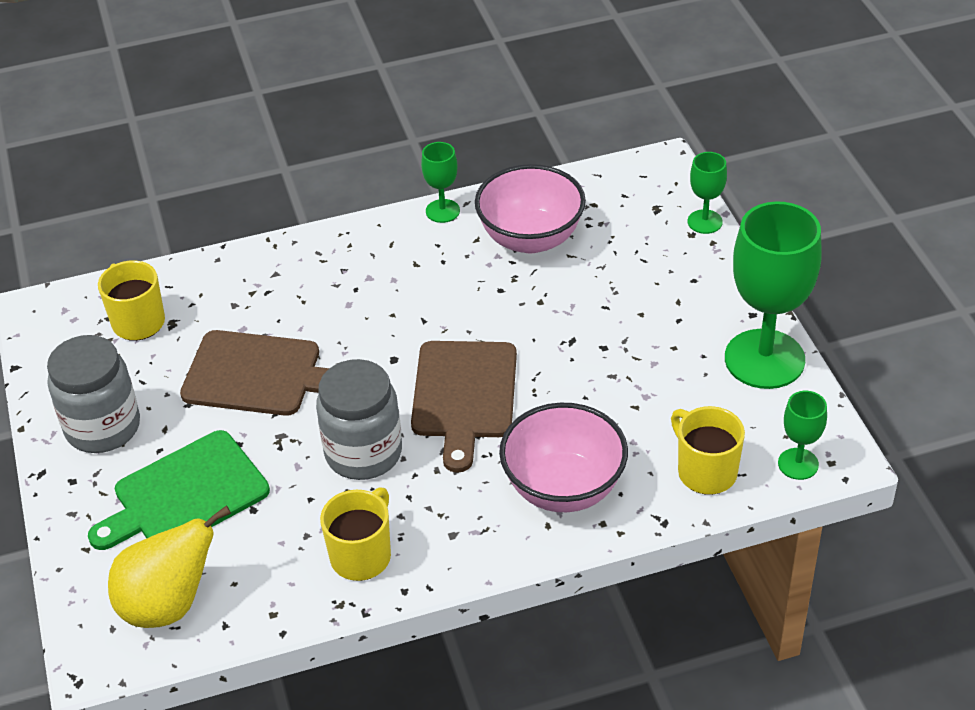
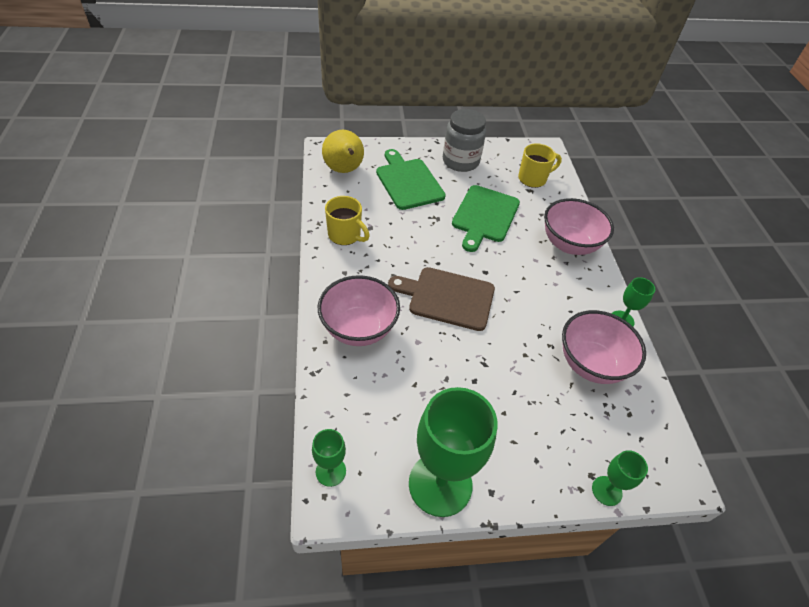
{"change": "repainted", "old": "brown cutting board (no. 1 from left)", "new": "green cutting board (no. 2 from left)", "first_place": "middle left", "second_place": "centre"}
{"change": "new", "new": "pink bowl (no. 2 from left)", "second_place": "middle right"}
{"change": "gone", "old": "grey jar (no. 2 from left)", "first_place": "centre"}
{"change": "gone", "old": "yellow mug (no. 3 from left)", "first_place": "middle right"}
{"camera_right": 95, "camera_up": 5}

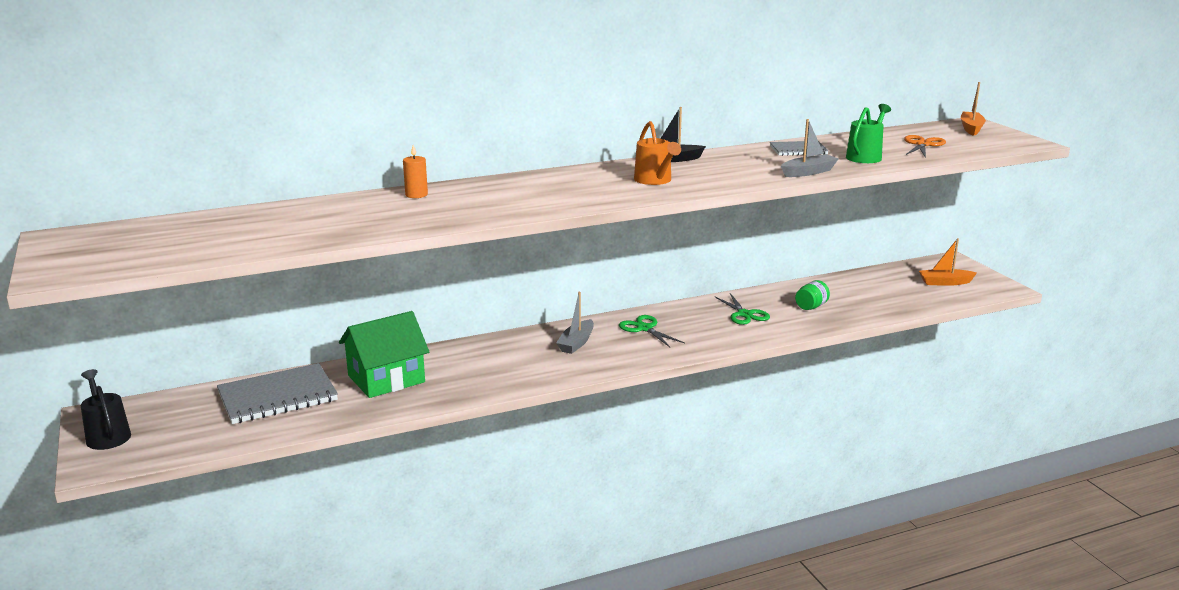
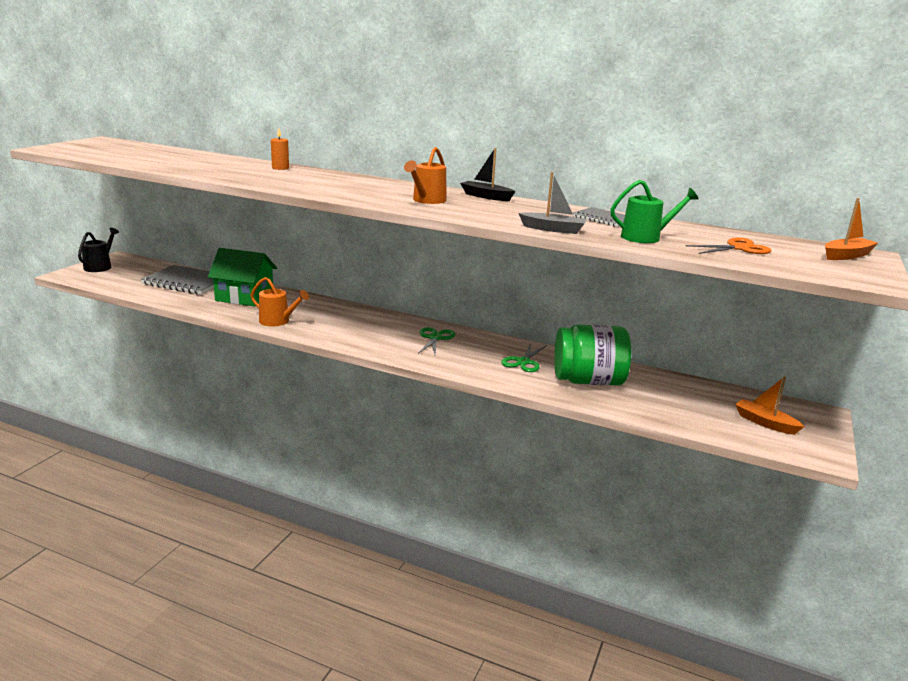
{"change": "new", "new": "orange watering can (no. 1 from left)", "second_place": "middle left"}
{"change": "scaled", "old": "green jar", "first_place": "middle right", "second_place": "centre", "factor": 2.3}
{"change": "gone", "old": "grey boat (no. 1 from left)", "first_place": "centre"}
{"camera_right": 45, "camera_up": 0}

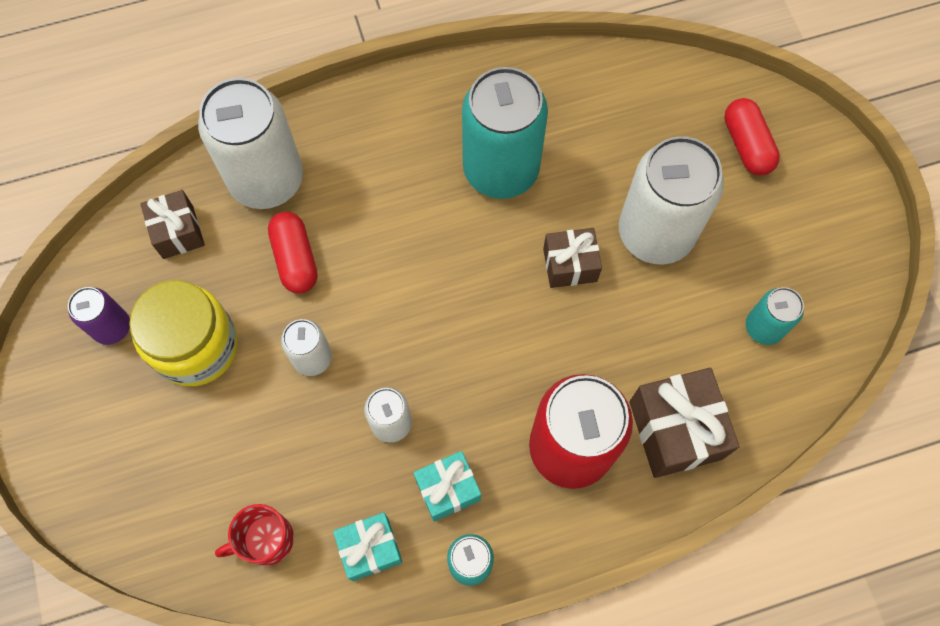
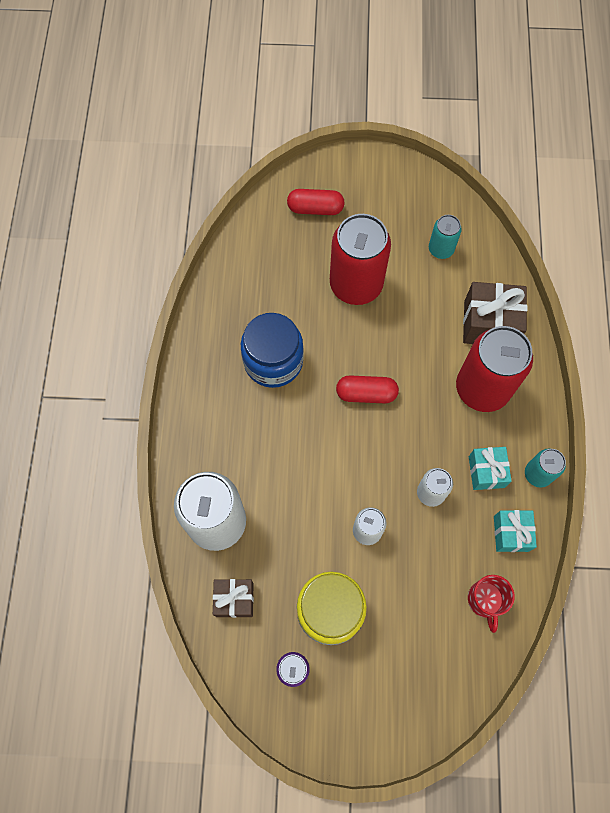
{"change": "swapped", "old": "turquoise can (no. 2 from left)", "new": "blue jar", "first_place": "top centre", "second_place": "centre"}
{"change": "repainted", "old": "white can (no. 4 from left)", "new": "red can (no. 1 from left)", "first_place": "top right", "second_place": "top centre"}
{"change": "shifted", "old": "red capsule (no. 1 from left in the first image)", "new": "red capsule (no. 2 from left)", "first_place": "middle left", "second_place": "centre"}
{"change": "gone", "old": "brown gift (no. 2 from left)", "first_place": "centre"}
{"camera_right": -70, "camera_up": 0}

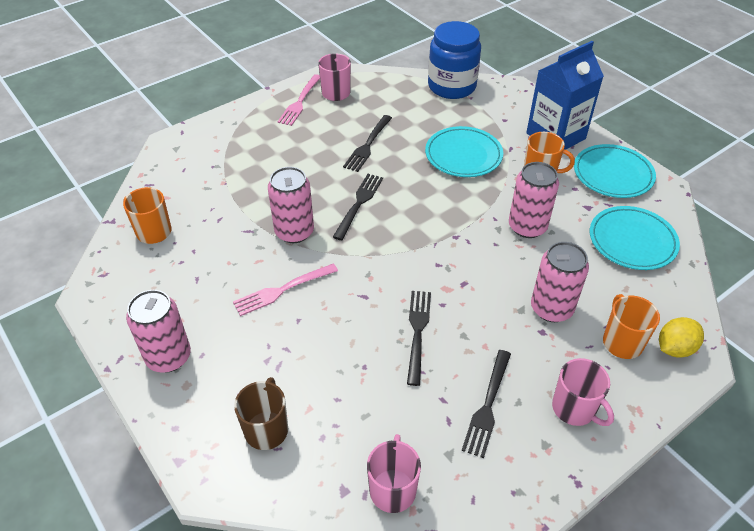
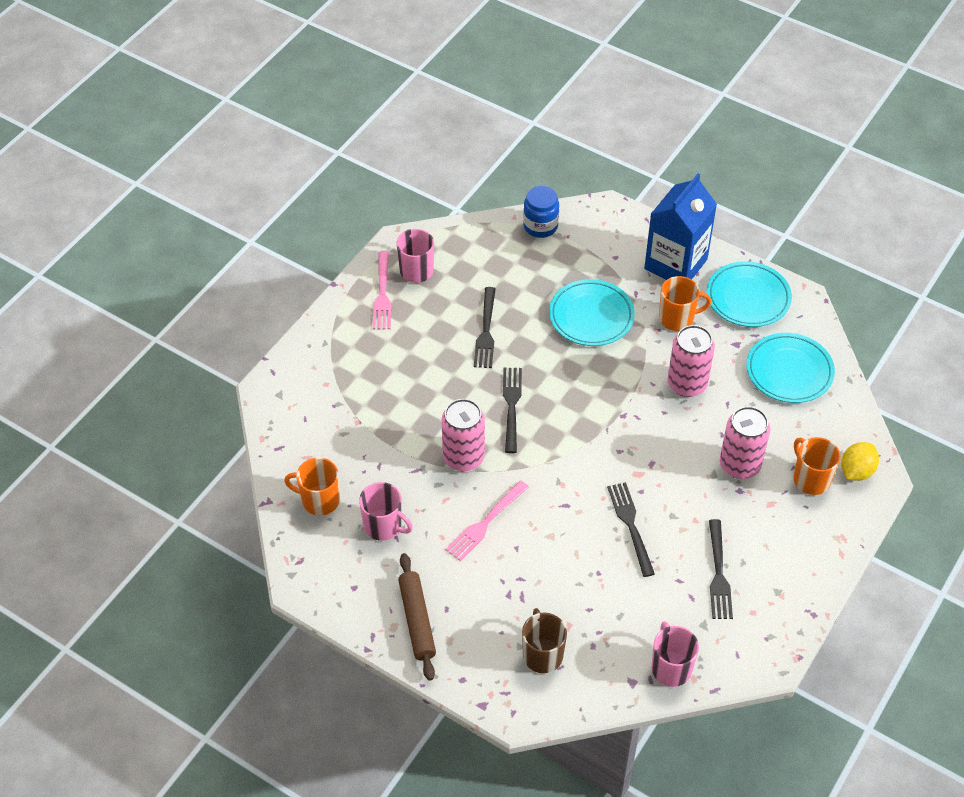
{"change": "shifted", "old": "pink mug (no. 3 from left in the first image)", "new": "pink mug (no. 1 from left)", "first_place": "bottom right", "second_place": "centre"}
{"change": "swapped", "old": "pink can (no. 1 from left)", "new": "brown rolling pin", "first_place": "middle left", "second_place": "bottom centre"}
{"change": "scaled", "old": "blue jar", "first_place": "top centre", "second_place": "top centre", "factor": 0.61}
{"camera_right": -20, "camera_up": 5}

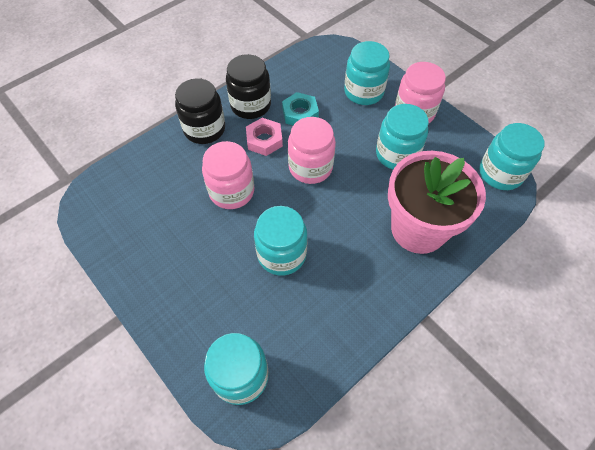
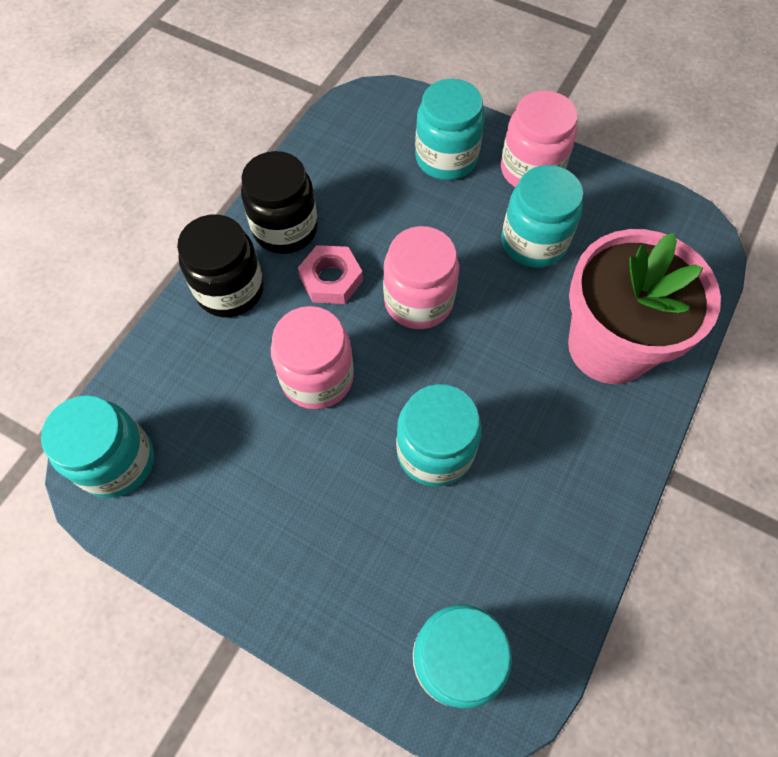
{"change": "shifted", "old": "turquoise jar (no. 5 from left in the first image)", "new": "turquoise jar (no. 1 from left)", "first_place": "middle right", "second_place": "middle left"}
{"change": "gone", "old": "turquoise nut", "first_place": "top centre"}
{"camera_right": -20, "camera_up": 5}

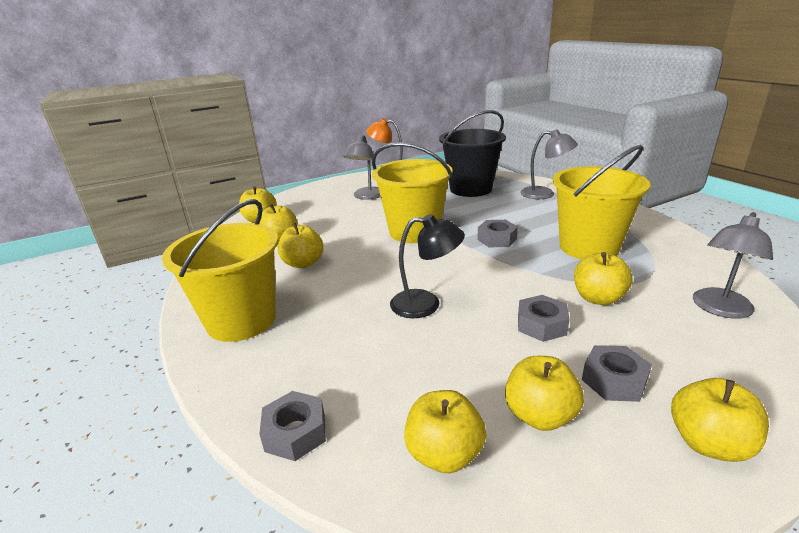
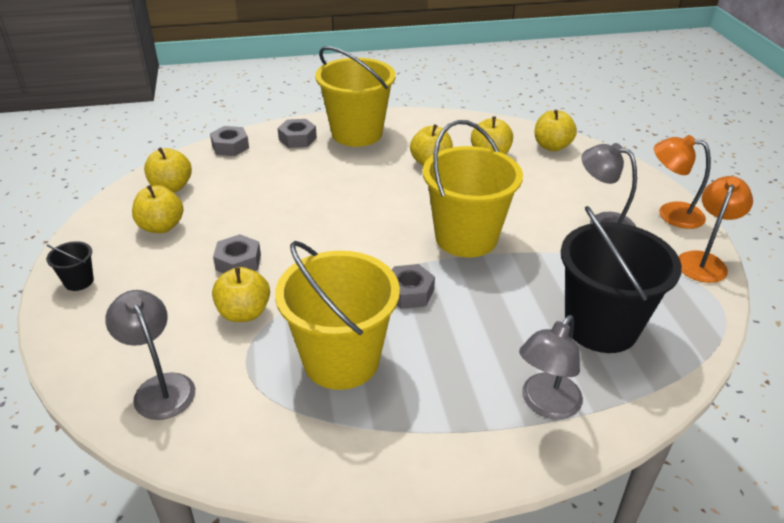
{"change": "swapped", "old": "yellow apple (no. 7 from left)", "new": "black bucket (no. 1 from left)", "first_place": "bottom right", "second_place": "middle left"}
{"change": "shifted", "old": "grey nut (no. 4 from left in the first image)", "new": "grey nut (no. 3 from left)", "first_place": "bottom right", "second_place": "top centre"}
{"change": "new", "new": "orange lamp (no. 1 from left)", "second_place": "middle right"}
{"change": "gone", "old": "black lamp", "first_place": "centre"}
{"camera_right": 105, "camera_up": 10}

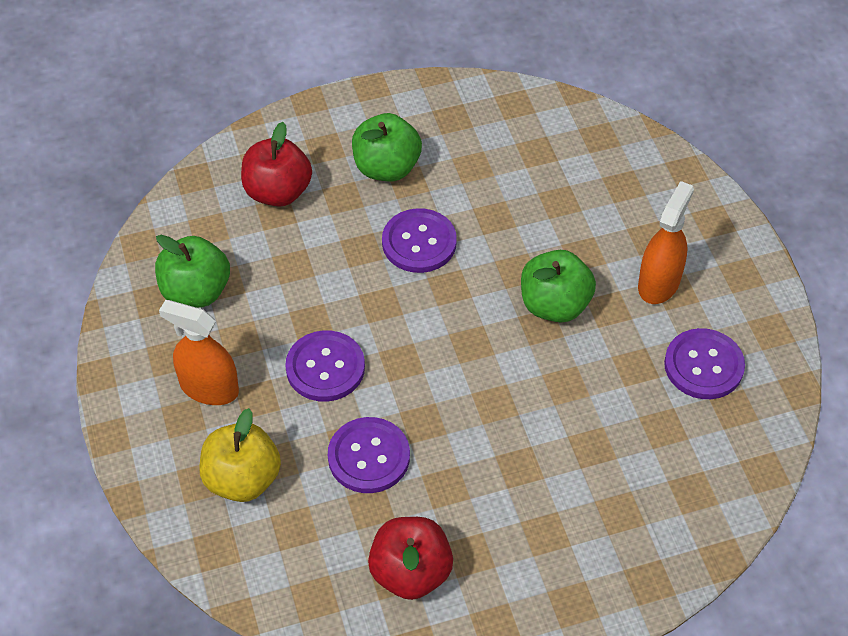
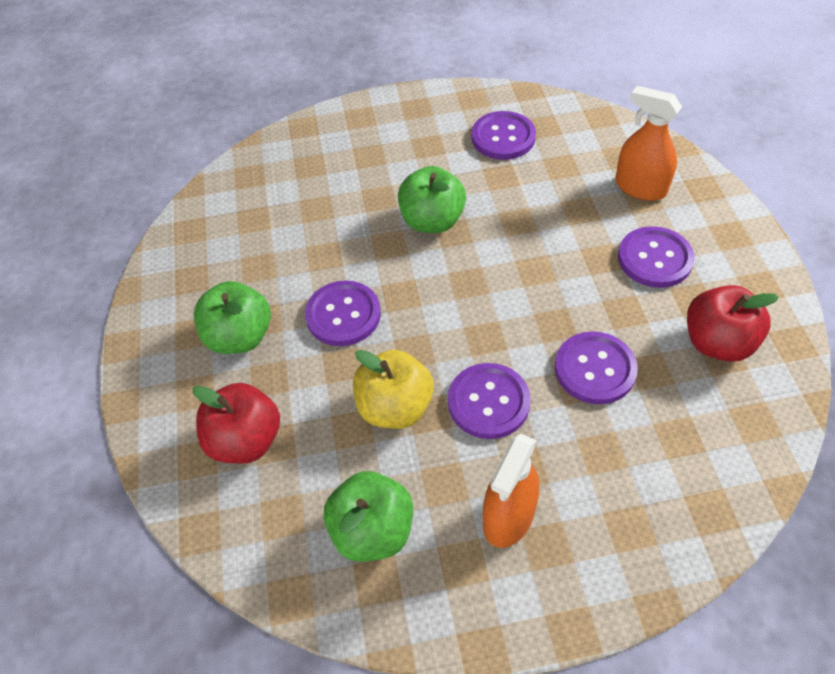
{"change": "shifted", "old": "yellow apple", "first_place": "bottom left", "second_place": "centre"}
{"change": "shifted", "old": "orange spray bottle (no. 2 from left)", "first_place": "middle right", "second_place": "top right"}
{"change": "new", "new": "purple button (no. 5 from left)", "second_place": "middle right"}
{"camera_right": -80, "camera_up": 0}

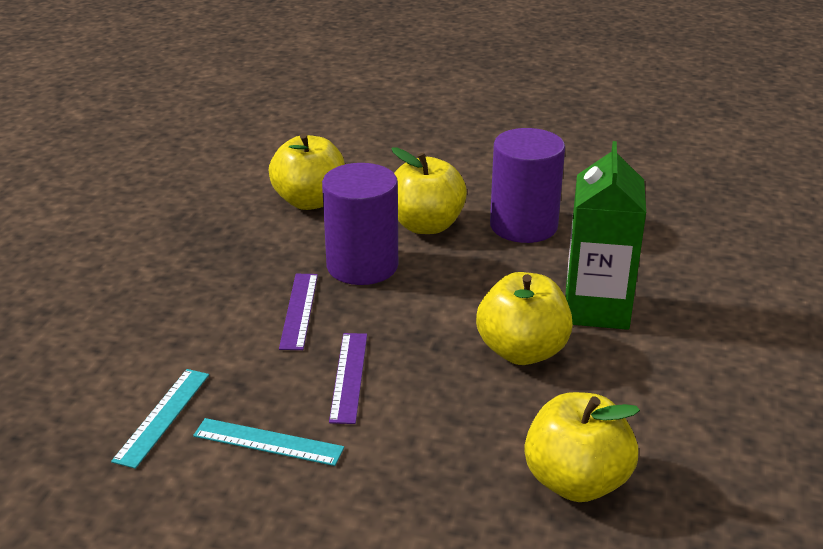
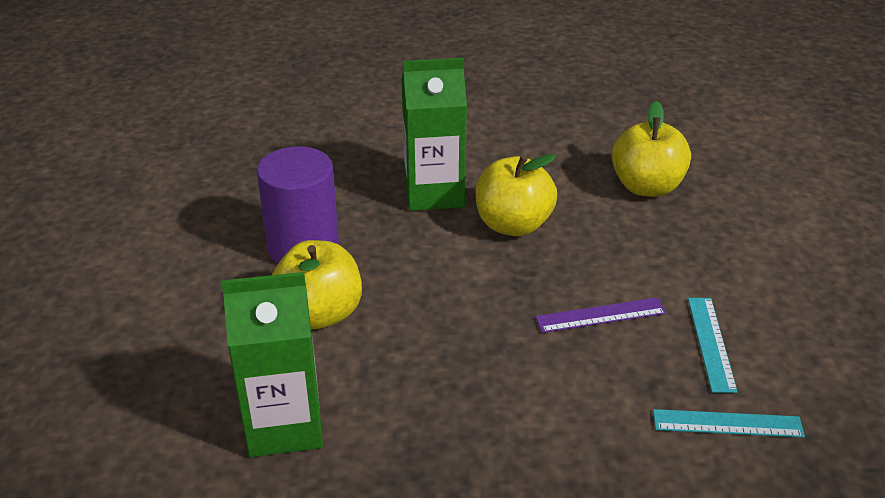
{"change": "swapped", "old": "yellow apple (no. 1 from left)", "new": "green carton (no. 1 from left)", "first_place": "top centre", "second_place": "bottom left"}
{"change": "gone", "old": "purple ruler (no. 1 from left)", "first_place": "centre"}
{"change": "gone", "old": "purple cylinder (no. 1 from left)", "first_place": "centre"}
{"camera_right": -105, "camera_up": 5}

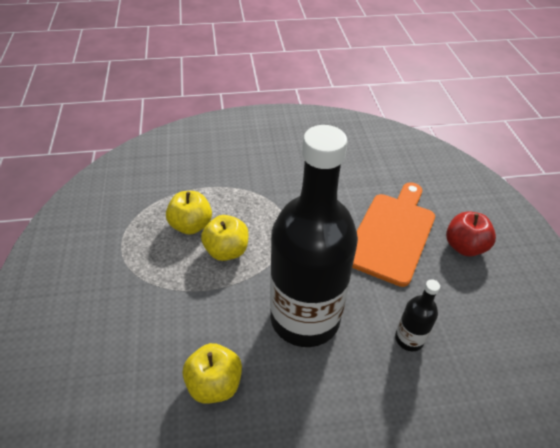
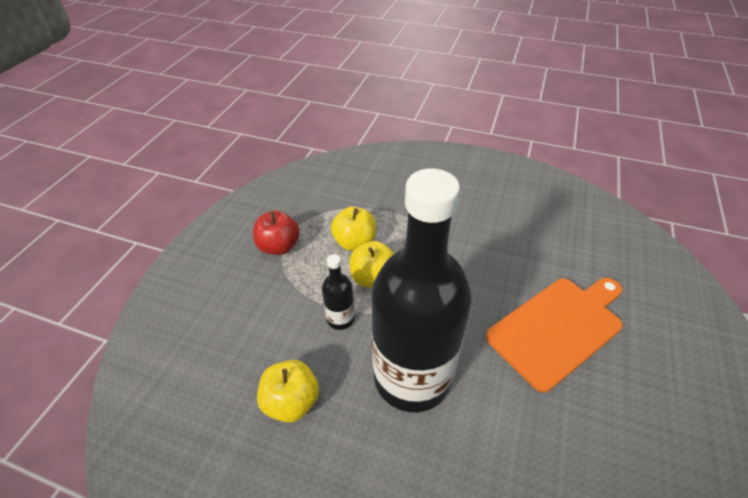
{"change": "shifted", "old": "red apple", "first_place": "middle right", "second_place": "centre"}
{"change": "shifted", "old": "black bottle (no. 2 from left in the first image)", "new": "black bottle (no. 1 from left)", "first_place": "bottom right", "second_place": "centre"}
{"camera_right": 30, "camera_up": 0}

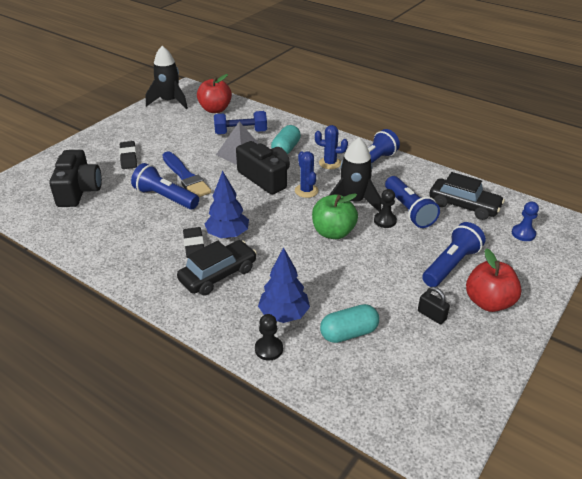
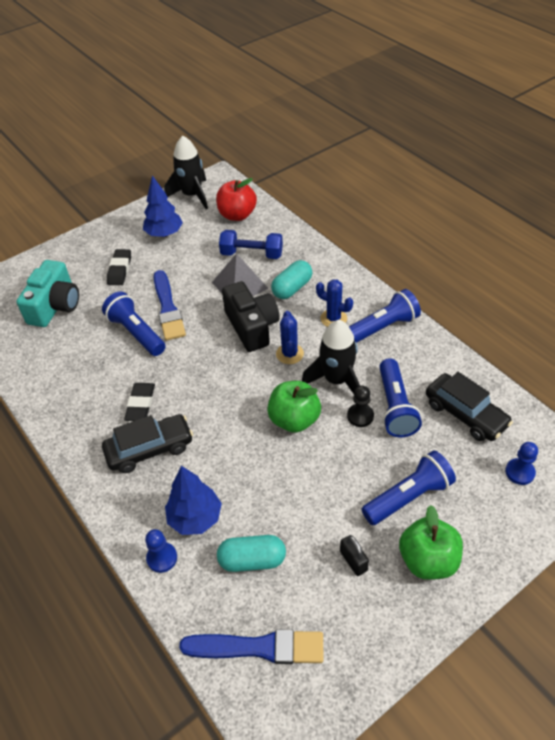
{"change": "repainted", "old": "black camera (no. 1 from left)", "new": "turquoise camera", "first_place": "middle left", "second_place": "middle left"}
{"change": "shifted", "old": "blue tree (no. 1 from left)", "first_place": "centre", "second_place": "top left"}
{"change": "repainted", "old": "black pawn (no. 1 from left)", "new": "blue pawn (no. 1 from left)", "first_place": "bottom centre", "second_place": "bottom left"}
{"change": "new", "new": "blue brush (no. 2 from left)", "second_place": "bottom centre"}
{"change": "repainted", "old": "red apple (no. 2 from left)", "new": "green apple (no. 2 from left)", "first_place": "middle right", "second_place": "bottom right"}
{"camera_right": 20, "camera_up": 10}

